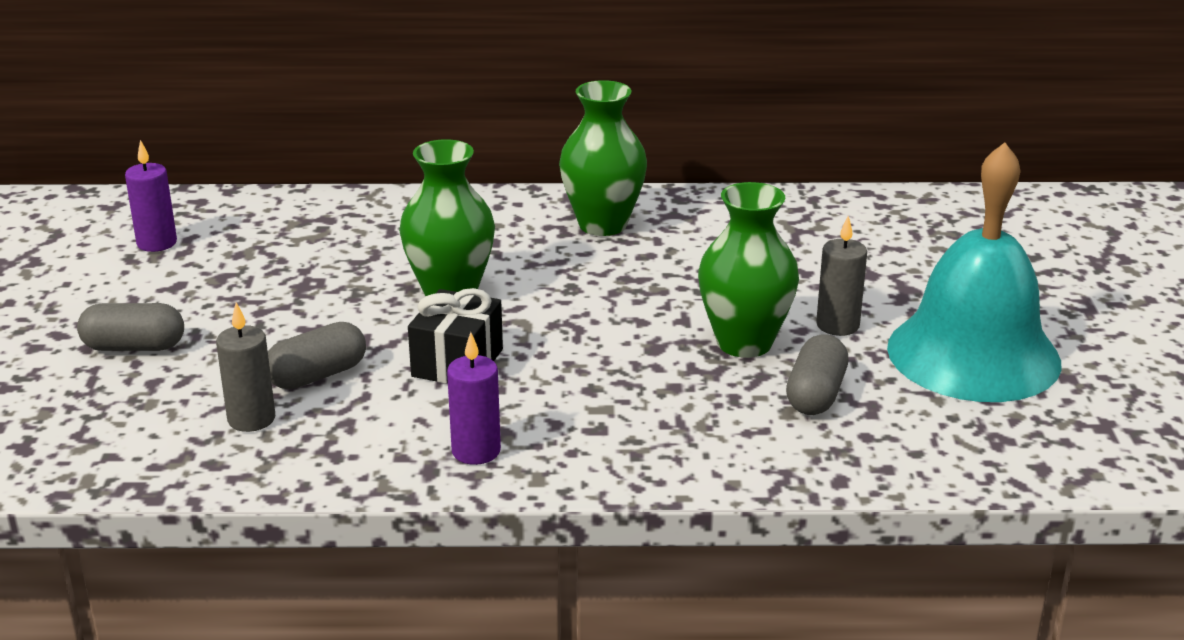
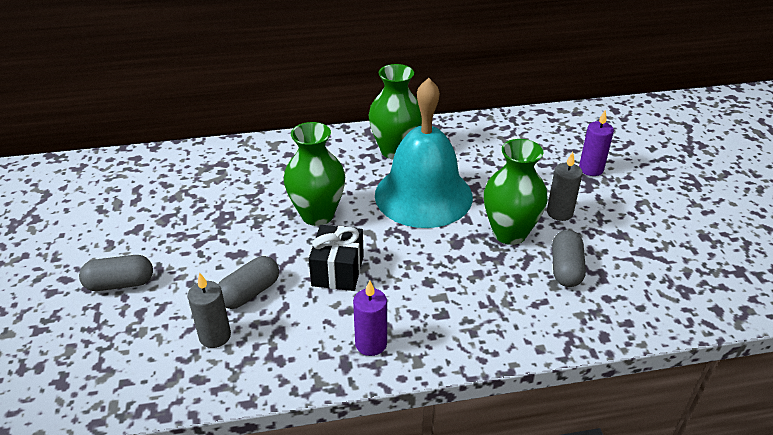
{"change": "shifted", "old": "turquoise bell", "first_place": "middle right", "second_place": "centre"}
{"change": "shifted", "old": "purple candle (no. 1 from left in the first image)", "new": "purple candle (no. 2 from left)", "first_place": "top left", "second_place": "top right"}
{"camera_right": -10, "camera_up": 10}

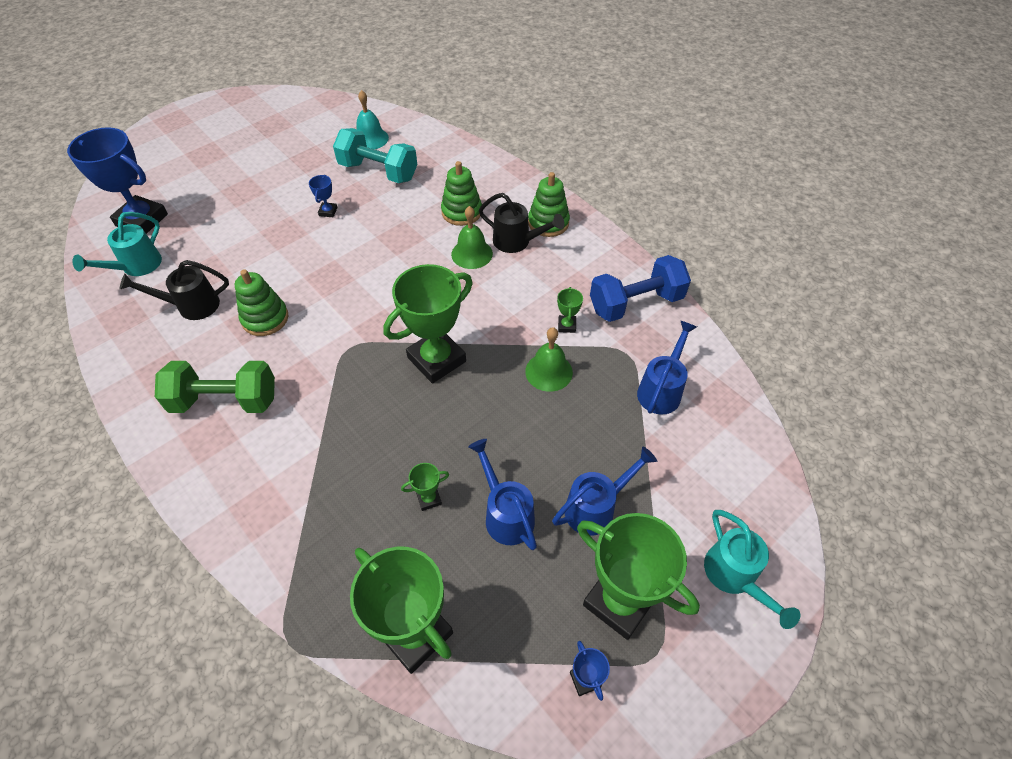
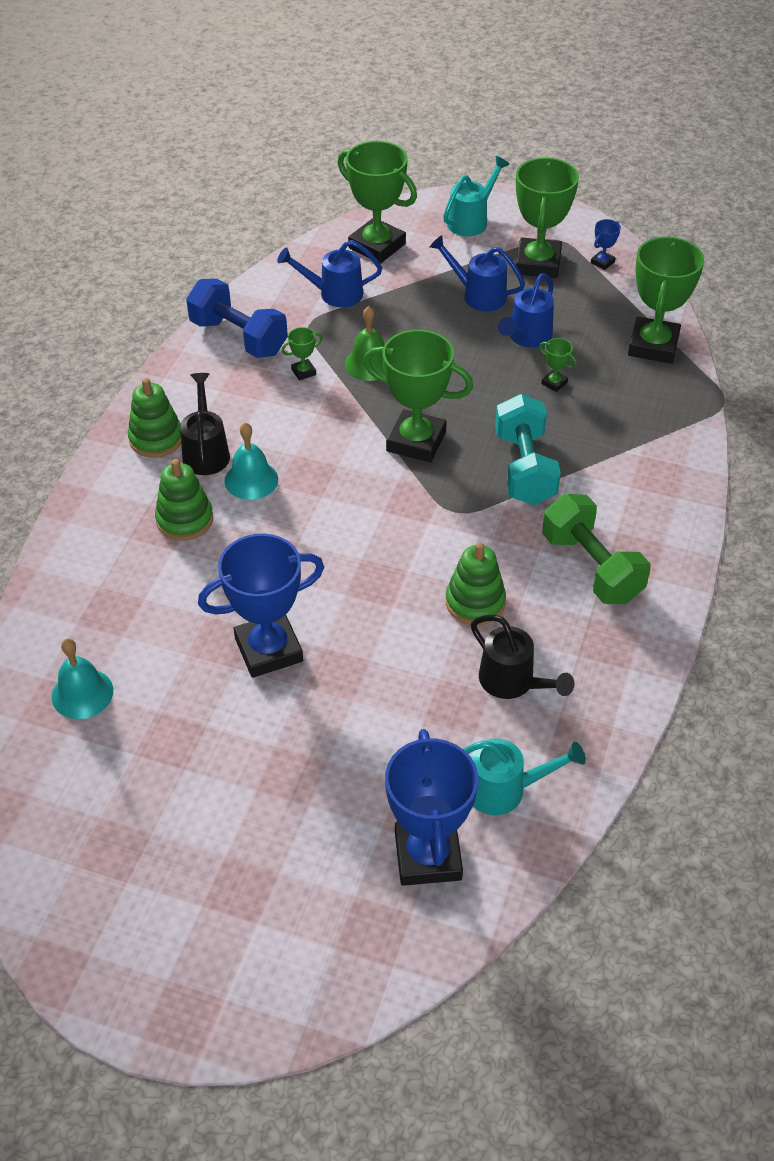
{"change": "scaled", "old": "blue trophy (no. 2 from left in the first image)", "first_place": "top left", "second_place": "centre", "factor": 2.38}
{"change": "repainted", "old": "green bell (no. 1 from left)", "new": "turquoise bell (no. 2 from left)", "first_place": "top centre", "second_place": "middle left"}
{"change": "new", "new": "green trophy (no. 2 from left)", "second_place": "top centre"}
{"change": "shifted", "old": "turquoise dumbbell", "first_place": "top centre", "second_place": "middle right"}
{"camera_right": -120, "camera_up": -5}

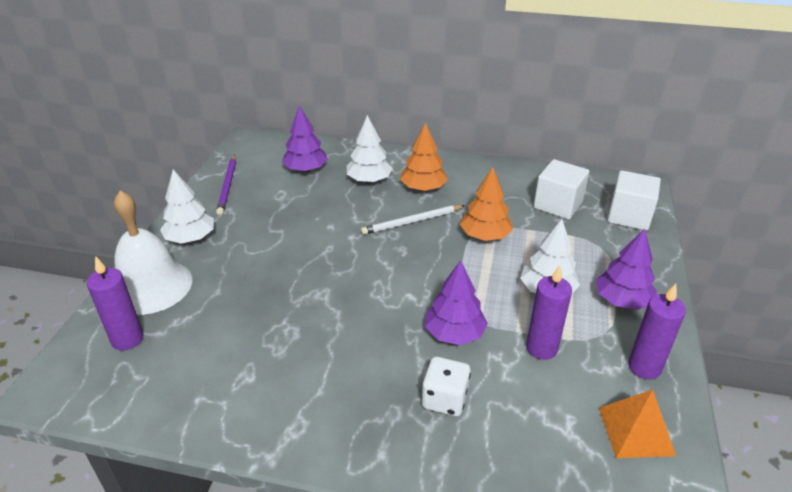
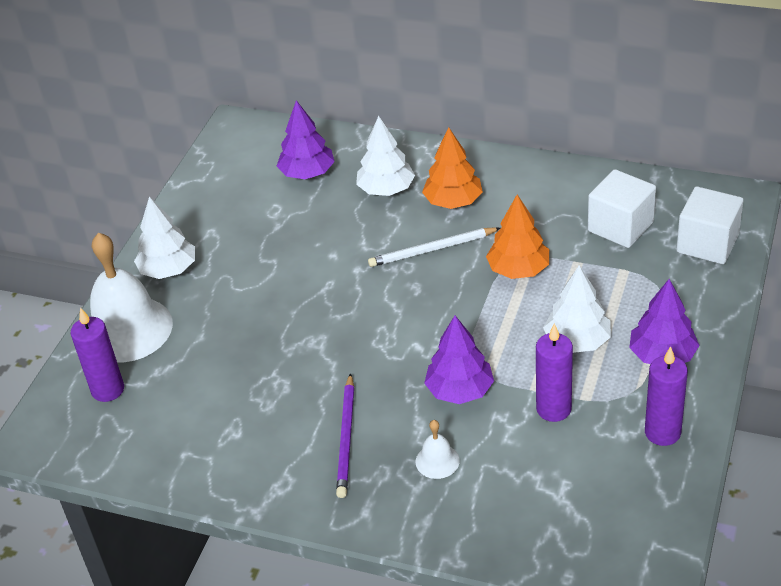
{"change": "shifted", "old": "purple pencil", "first_place": "middle left", "second_place": "bottom centre"}
{"change": "swapped", "old": "white dice", "new": "white bell (no. 2 from left)", "first_place": "bottom centre", "second_place": "bottom centre"}
{"change": "gone", "old": "orange pyramid", "first_place": "bottom right"}
{"camera_right": 10, "camera_up": 5}

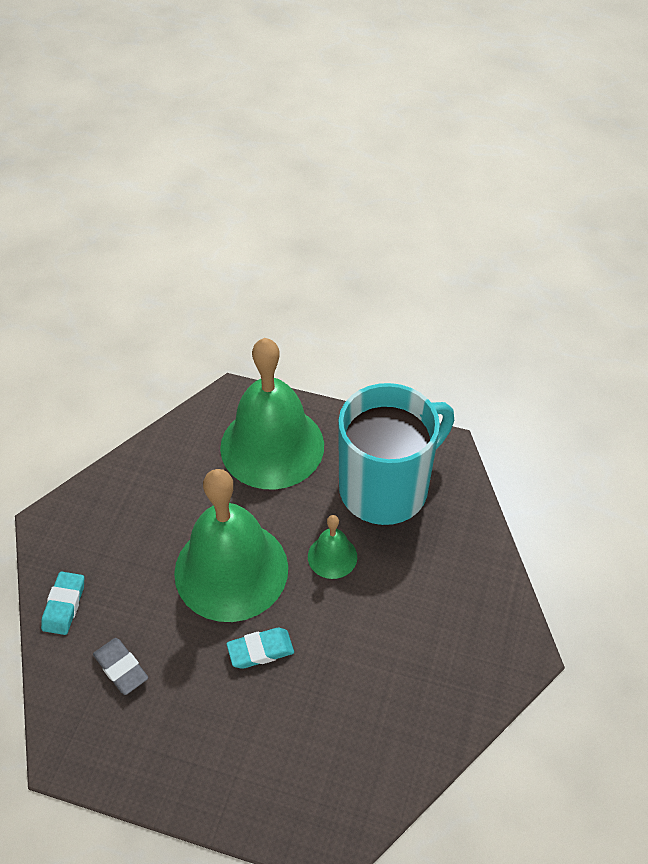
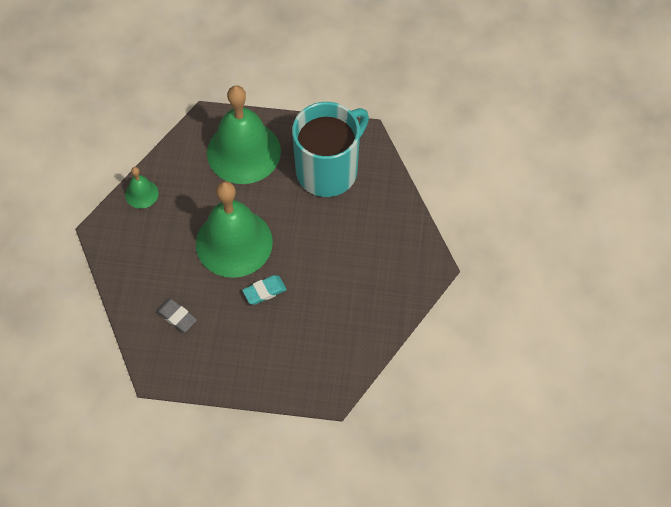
{"change": "shifted", "old": "green bell (no. 3 from left in the first image)", "new": "green bell (no. 1 from left)", "first_place": "centre", "second_place": "middle left"}
{"change": "gone", "old": "turquoise eraser (no. 1 from left)", "first_place": "bottom left"}
{"camera_right": -10, "camera_up": 10}

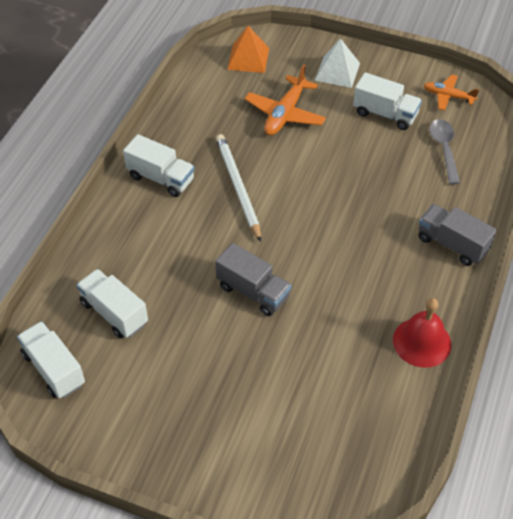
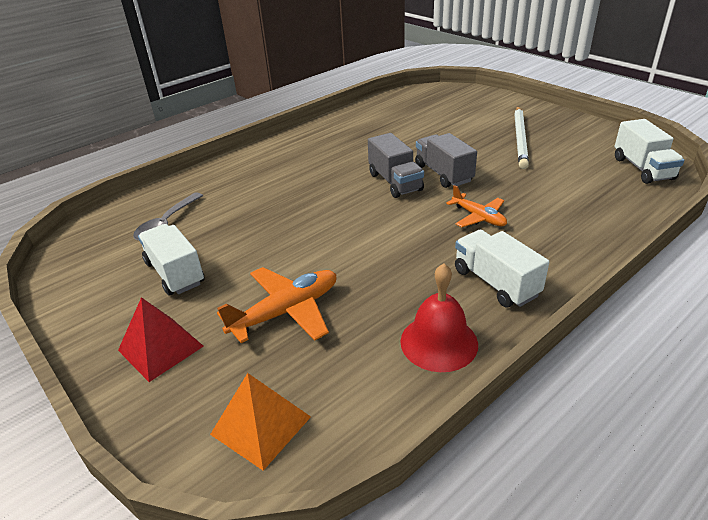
{"change": "repainted", "old": "white pyramid", "new": "red pyramid", "first_place": "top centre", "second_place": "middle left"}
{"change": "shifted", "old": "grey truck (no. 2 from left in the first image)", "new": "grey truck (no. 1 from left)", "first_place": "middle right", "second_place": "top centre"}
{"change": "shifted", "old": "red bell", "first_place": "middle right", "second_place": "centre"}
{"change": "shifted", "old": "orange plane (no. 2 from left)", "first_place": "top right", "second_place": "middle right"}
{"change": "shifted", "old": "white pencil", "first_place": "centre", "second_place": "top right"}
{"change": "gone", "old": "white truck (no. 2 from left)", "first_place": "middle left"}
{"camera_right": -150, "camera_up": -15}

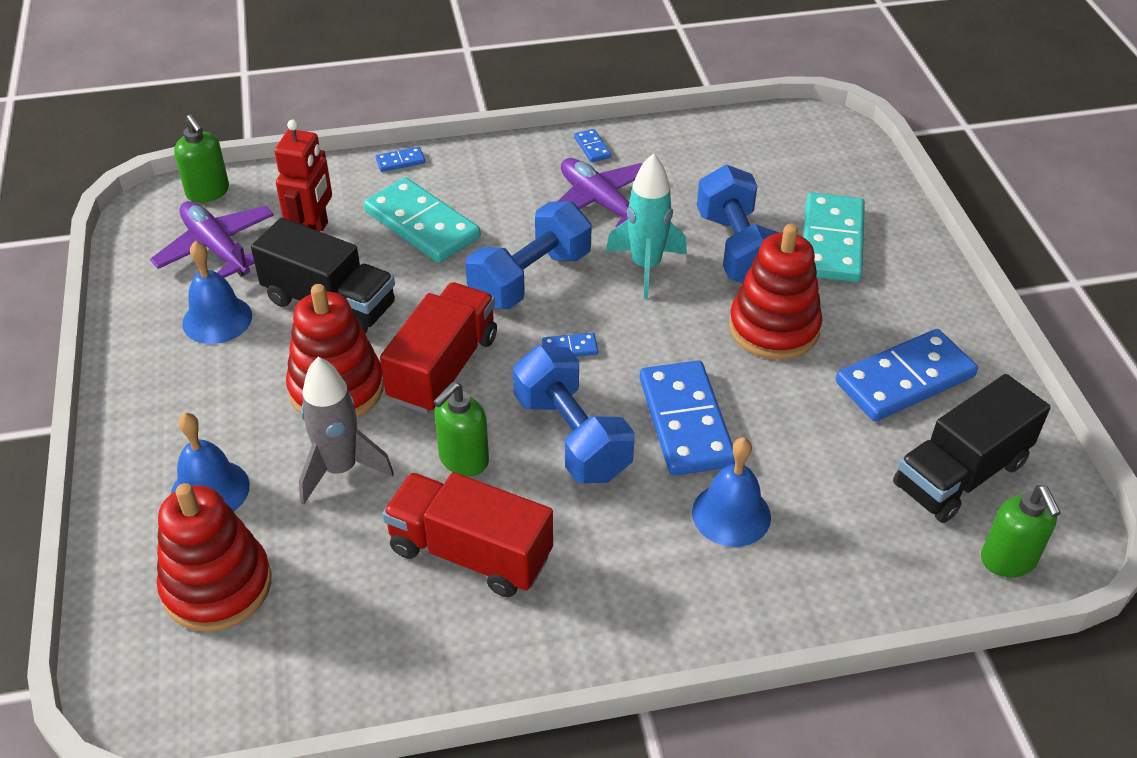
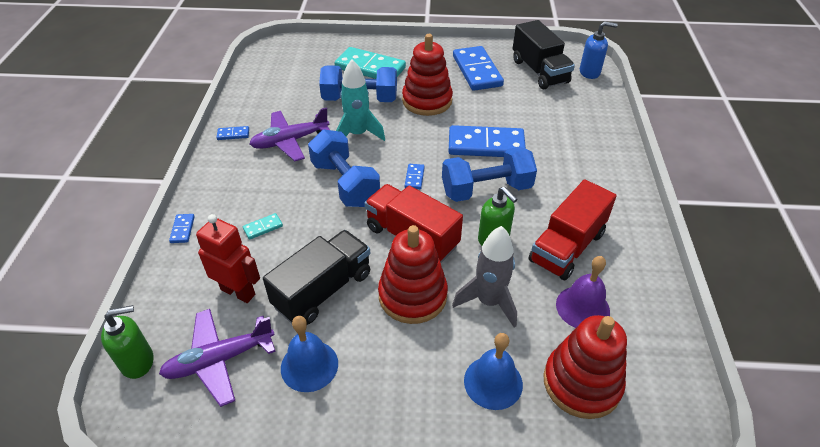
{"change": "scaled", "old": "turquoise domino (no. 1 from left)", "first_place": "top centre", "second_place": "middle left", "factor": 0.42}
{"change": "new", "new": "purple bell", "second_place": "middle right"}
{"change": "repainted", "old": "green soap dispenser (no. 3 from left)", "new": "blue soap dispenser", "first_place": "bottom right", "second_place": "top right"}
{"change": "gone", "old": "blue bell (no. 3 from left)", "first_place": "centre"}
{"camera_right": -75, "camera_up": 0}

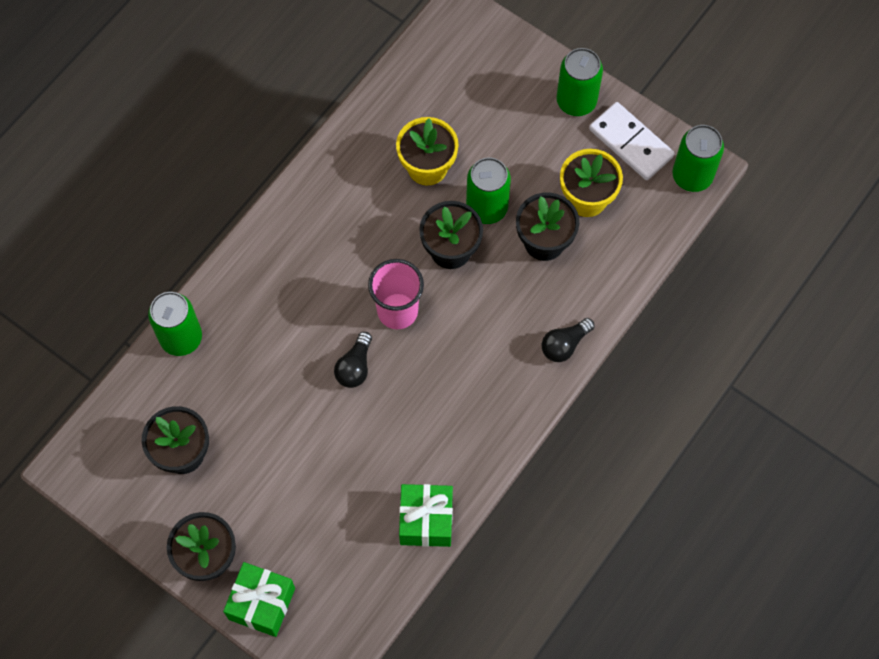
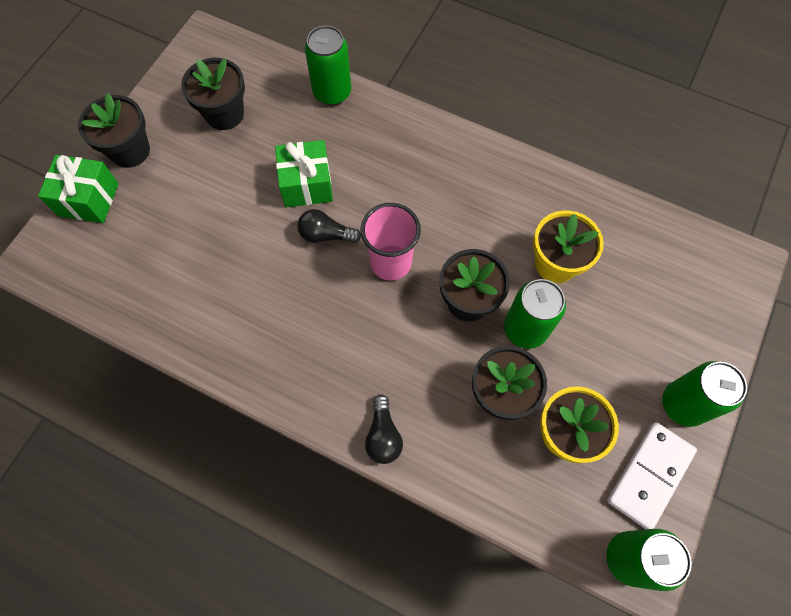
{"change": "shifted", "old": "green gift (no. 2 from left)", "first_place": "bottom centre", "second_place": "top centre"}
{"change": "rotated", "old": "black light bulb (no. 2 from left)", "first_place": "centre", "second_place": "bottom centre", "degrees": -135}
{"camera_right": 80, "camera_up": 0}

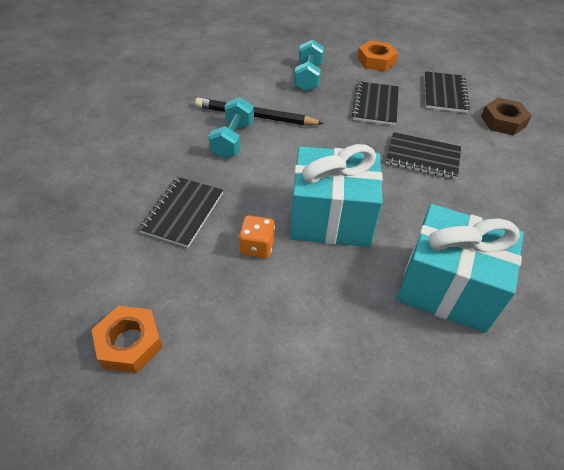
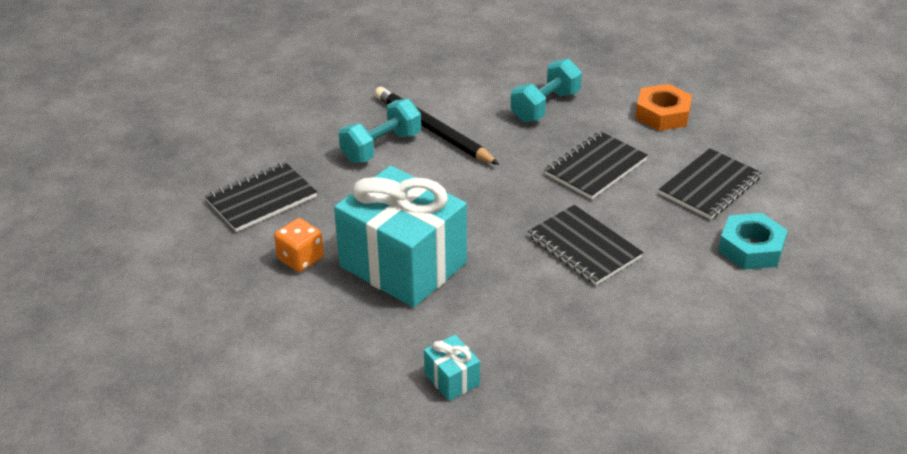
{"change": "scaled", "old": "turquoise gift (no. 2 from left)", "first_place": "middle right", "second_place": "bottom centre", "factor": 0.41}
{"change": "repainted", "old": "brown nut", "new": "turquoise nut", "first_place": "top right", "second_place": "middle right"}
{"change": "gone", "old": "orange nut (no. 1 from left)", "first_place": "bottom left"}
{"camera_right": 35, "camera_up": -10}

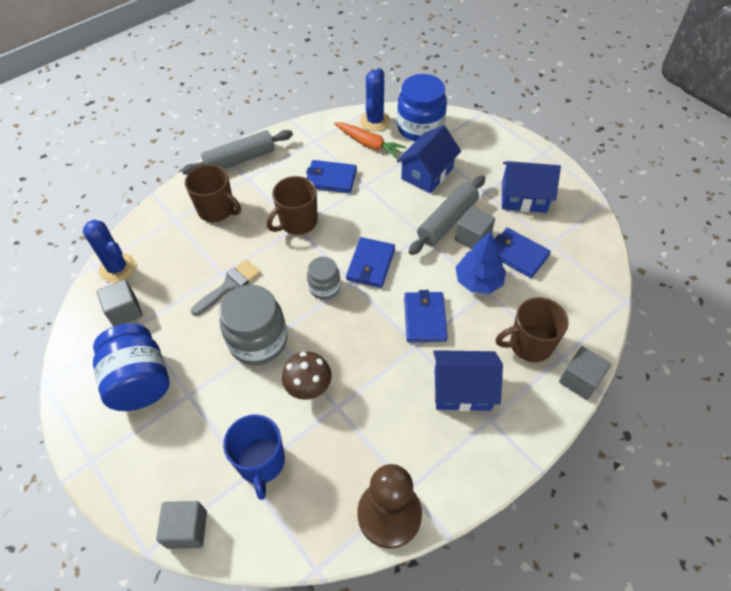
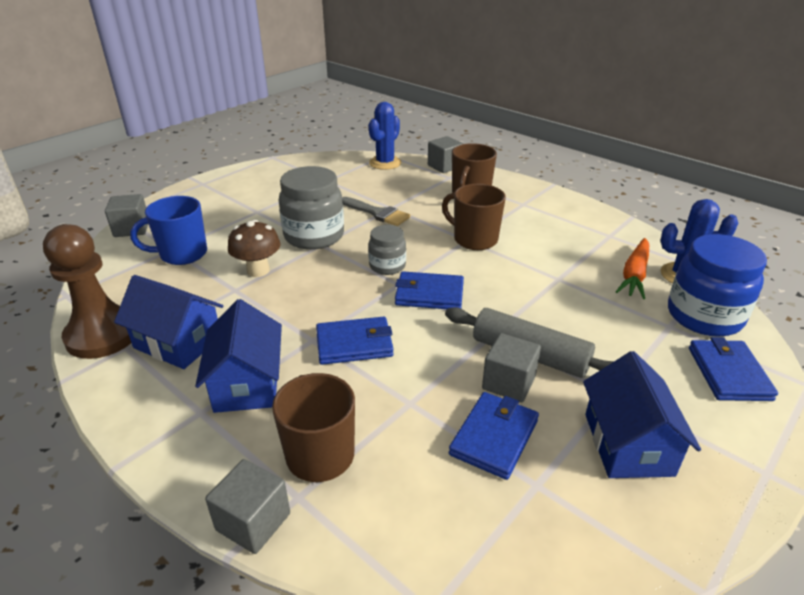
{"change": "shifted", "old": "blue house (no. 1 from left)", "first_place": "top centre", "second_place": "middle left"}
{"change": "shifted", "old": "grey cube (no. 1 from left in the first image)", "new": "grey cube (no. 3 from left)", "first_place": "middle left", "second_place": "top centre"}
{"change": "shifted", "old": "blue wallet (no. 1 from left in the first image)", "new": "blue wallet (no. 4 from left)", "first_place": "top centre", "second_place": "middle right"}
{"change": "gone", "old": "blue jar (no. 1 from left)", "first_place": "middle left"}
{"change": "gone", "old": "grey rolling pin (no. 1 from left)", "first_place": "top left"}
{"change": "gone", "old": "blue tree", "first_place": "centre"}
{"camera_right": 80, "camera_up": -20}

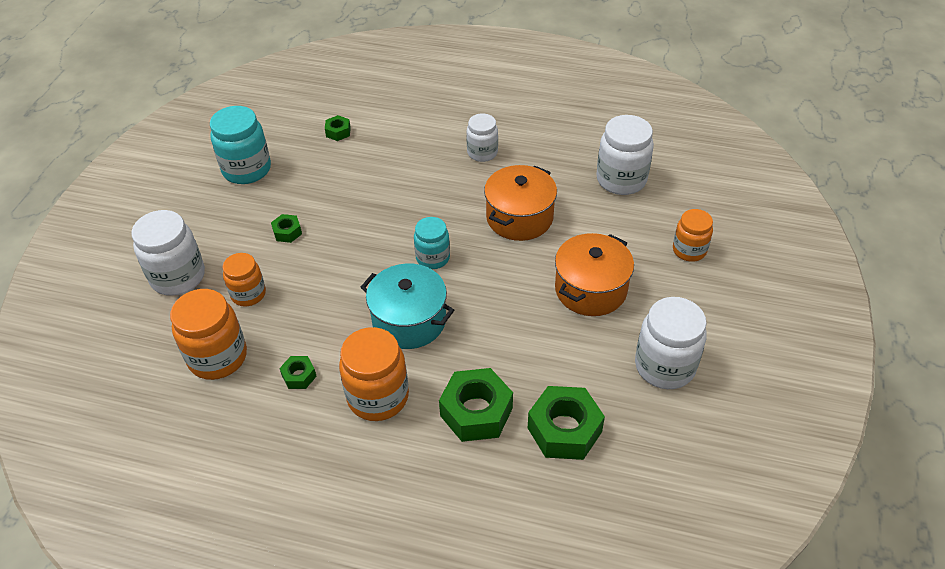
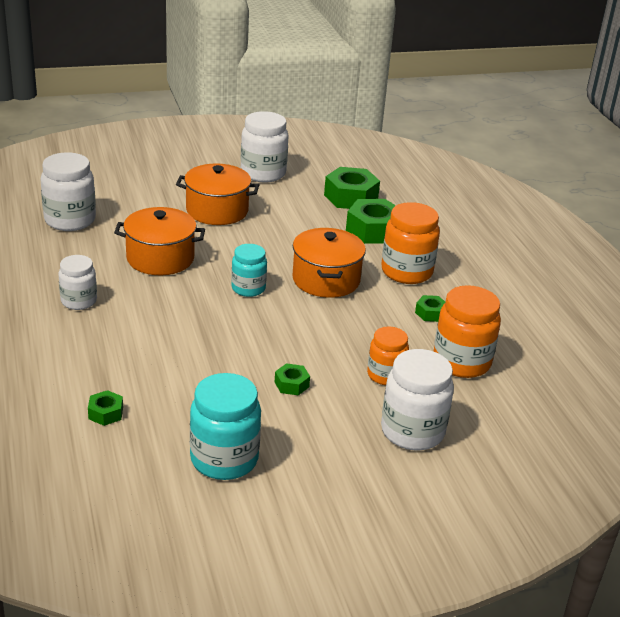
{"change": "repainted", "old": "turquoise pot", "new": "orange pot (no. 3 from left)", "first_place": "centre", "second_place": "centre"}
{"change": "gone", "old": "orange jar (no. 4 from left)", "first_place": "middle right"}
{"camera_right": -125, "camera_up": -15}

